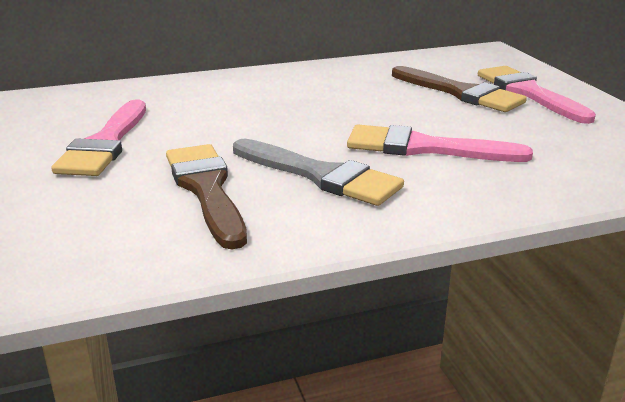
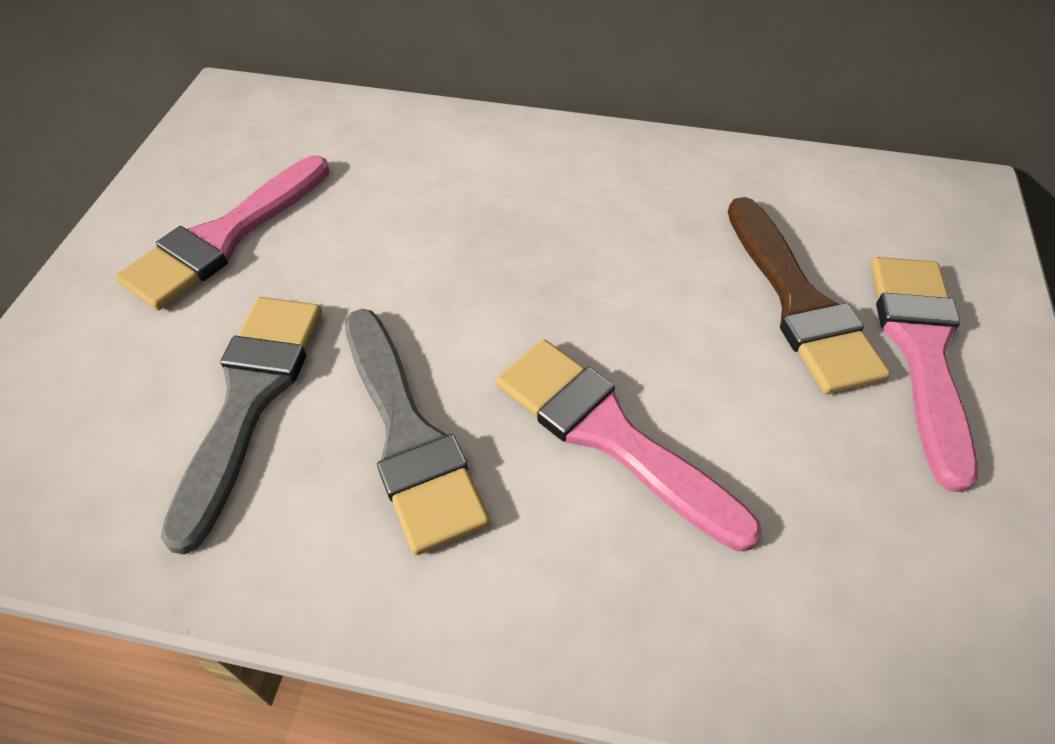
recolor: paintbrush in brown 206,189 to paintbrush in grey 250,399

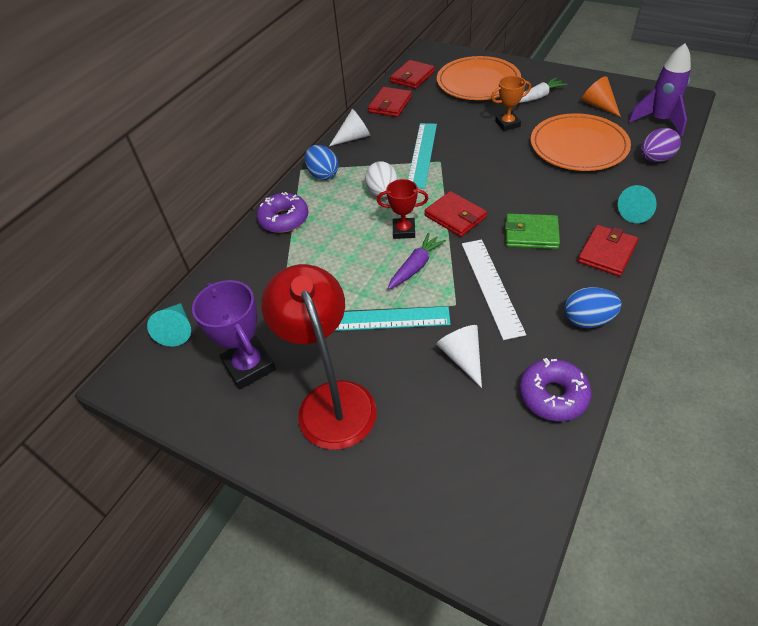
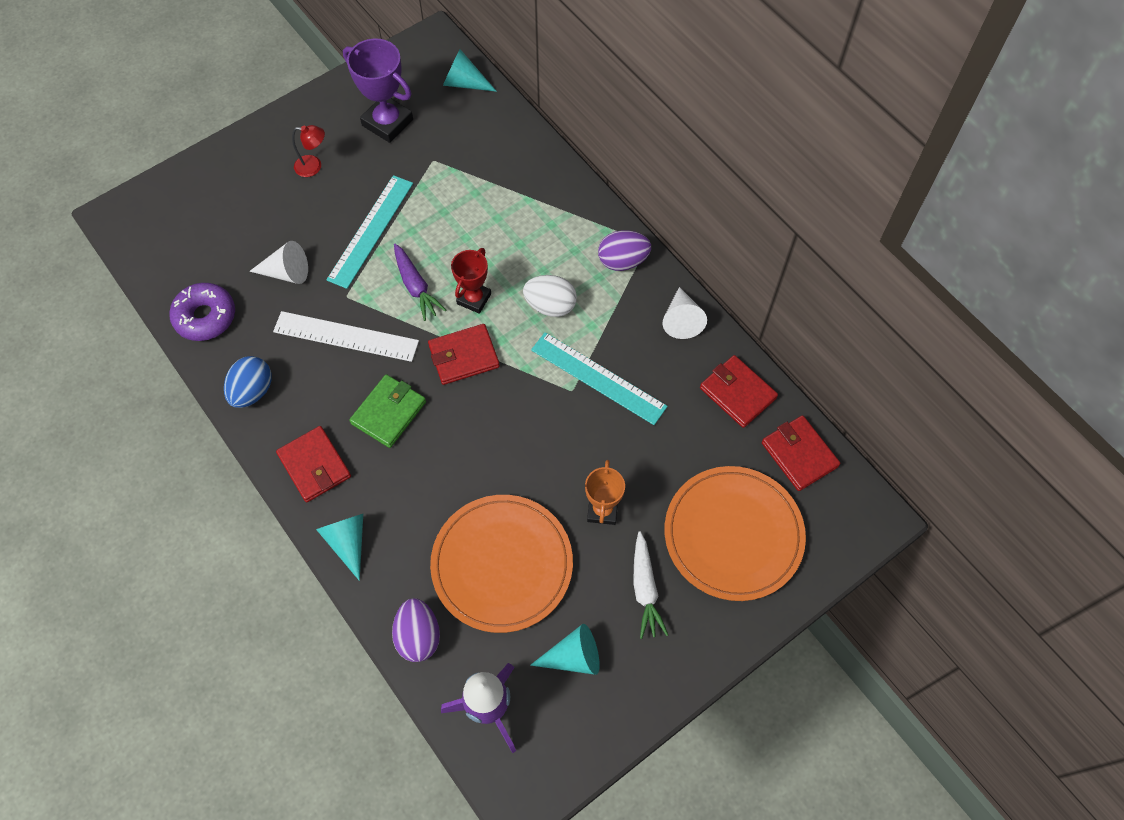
delete: donut in purple 284,219
recolor: solid cone in orange 599,105 to solid cone in turquoise 573,657; egg in blue 323,174 to egg in purple 622,261
rotate: prize cup in purple 249,366 = 387,122 45 degrees clockwise
resize: desk lamp in crimson 331,400 = 314,166 x0.40

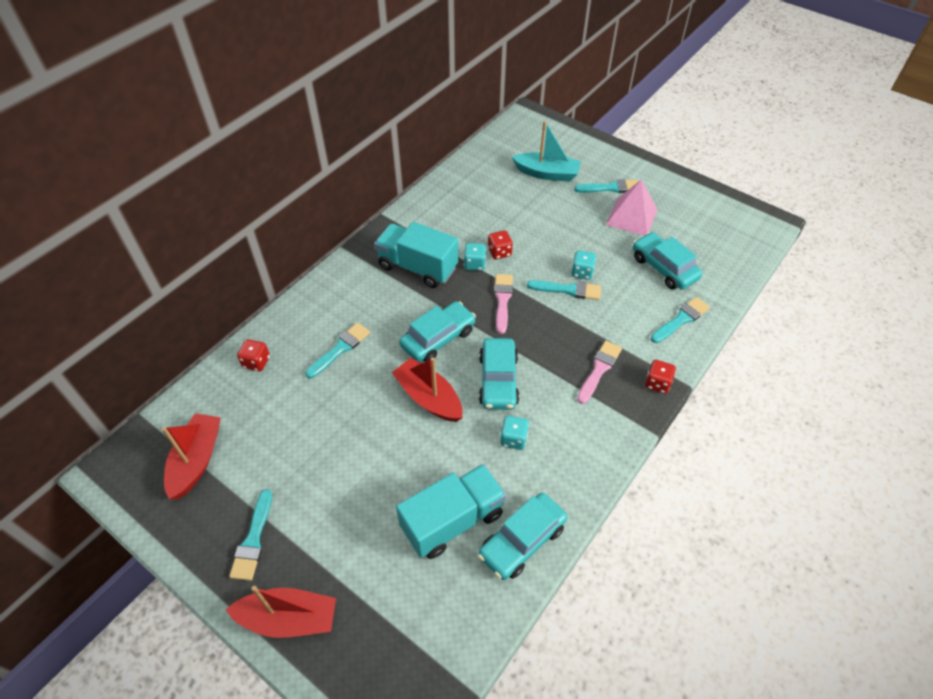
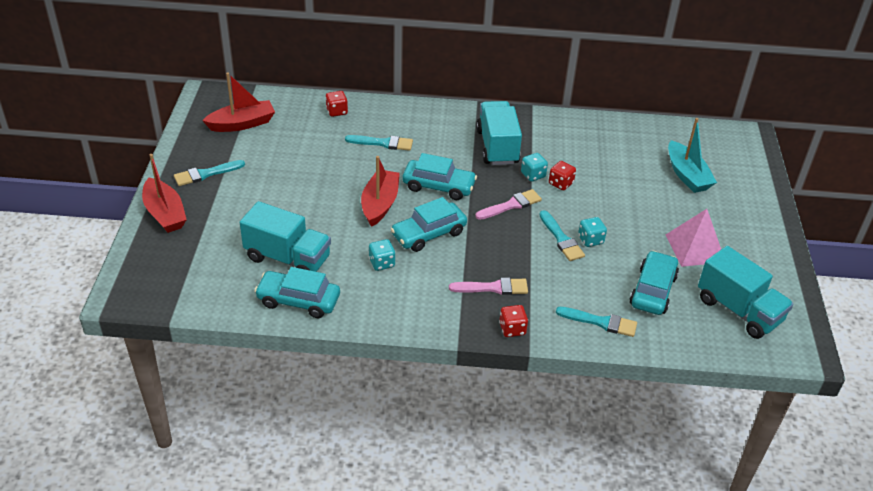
delete: paintbrush in turquoise 611,188
insert: toy truck in turquoise 738,310

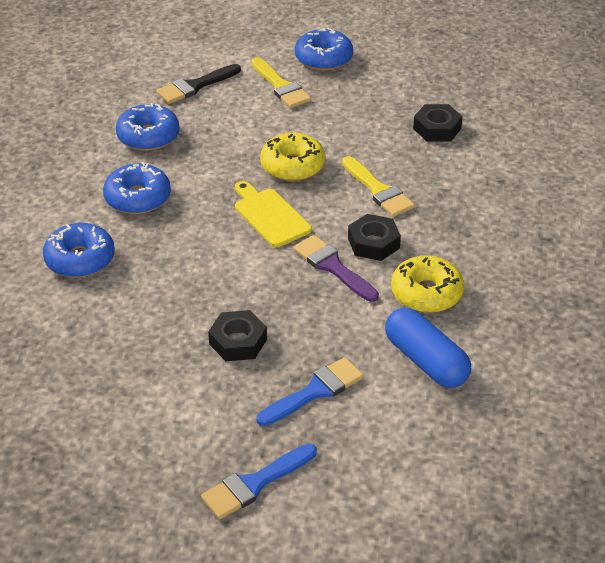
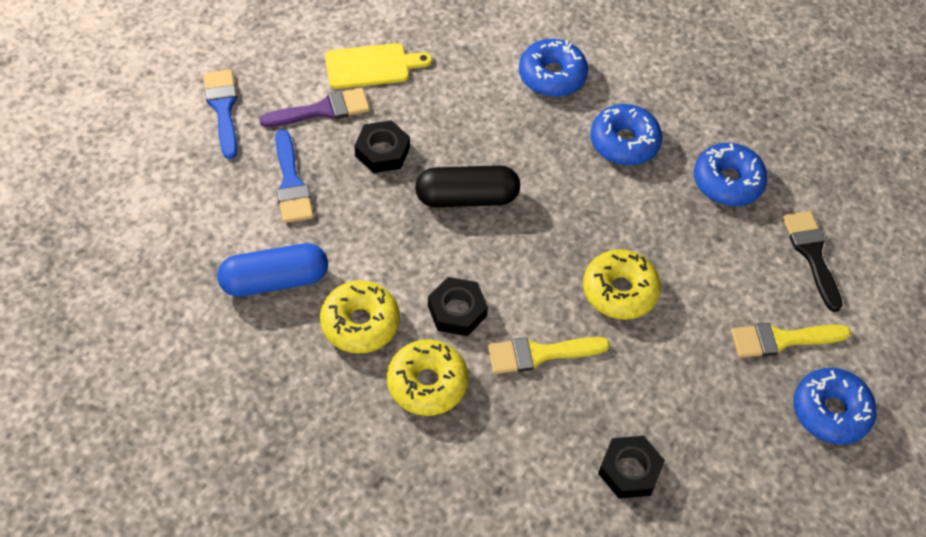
insert: donut in golden 427,383; pill in black 467,197
move: paintbrush in purple 332,267 to 322,110; bread board in golden 270,216 to 372,66

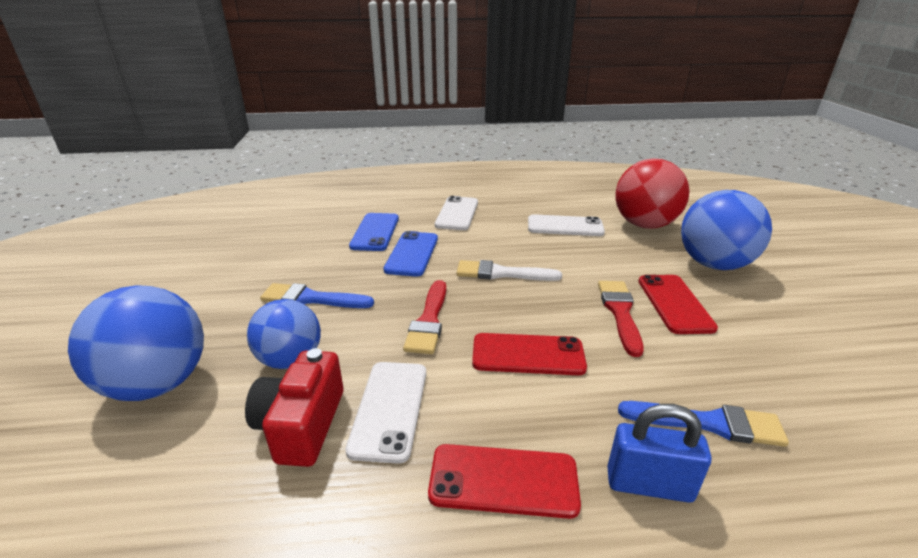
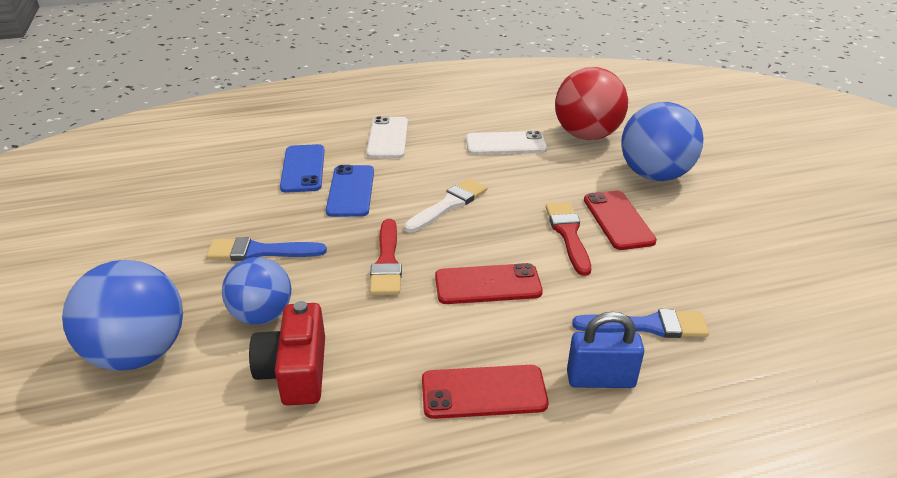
delete: smartphone in white 389,409
rotate: paintbrush in white 501,273 = 449,204 135 degrees clockwise

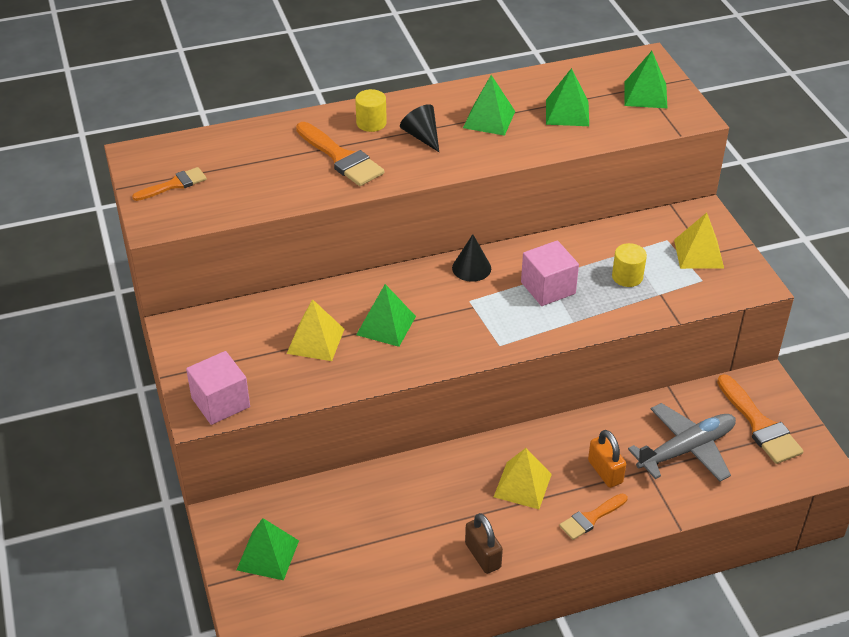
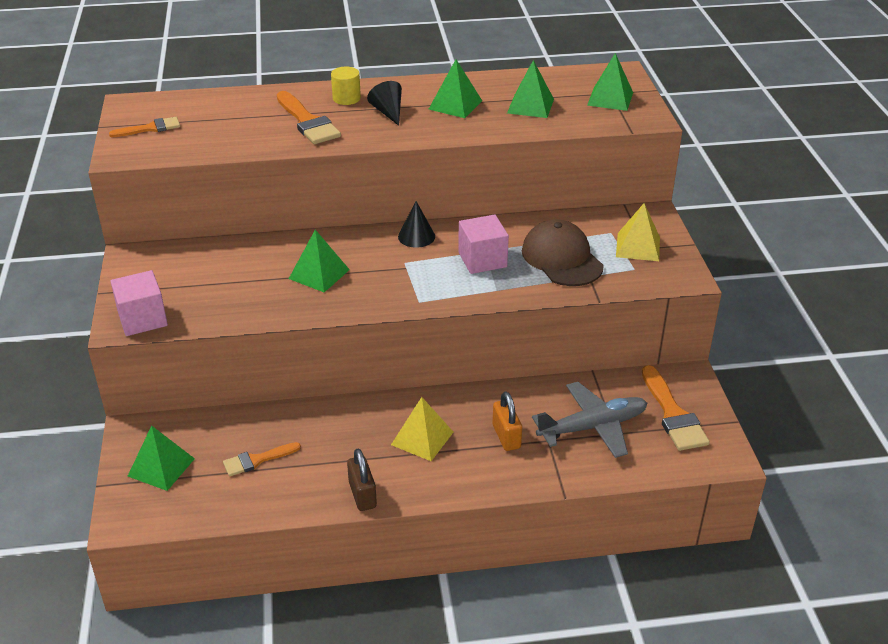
delete: solid pyramid in golden 315,341
move: paintbrush in orange 591,518 to 257,460
replace: solid cylinder in golden 627,276 to cap in brown 562,258

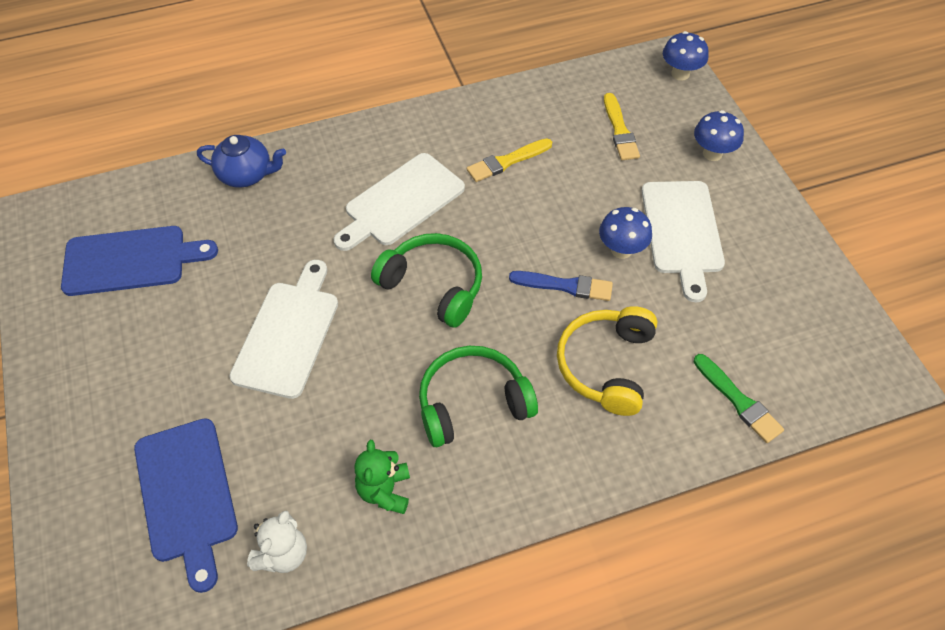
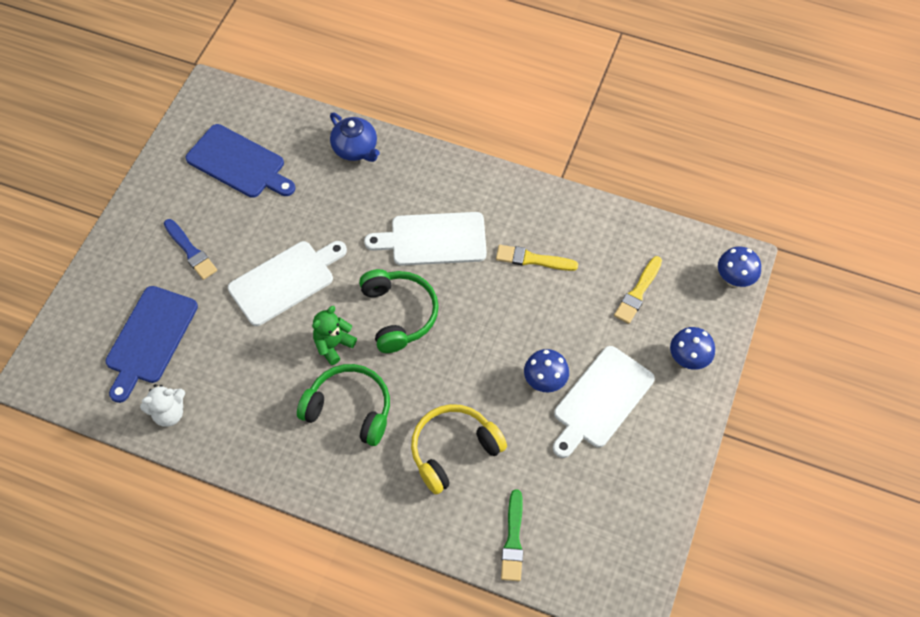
move: paintbrush in blue 565,286 to 191,251; stuffed bear in emerald 385,491 to 333,345

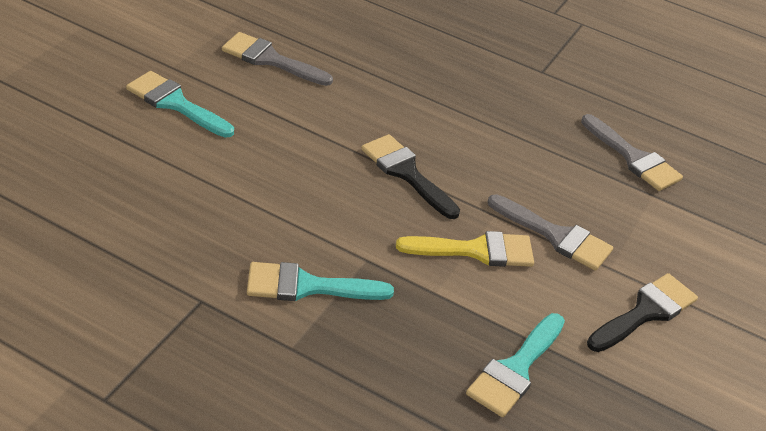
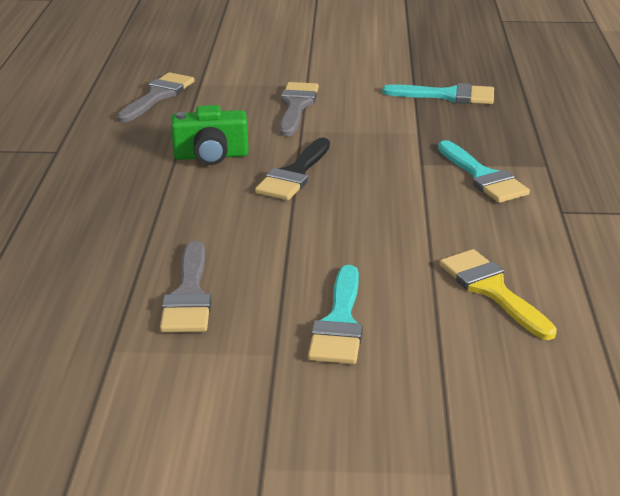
delete: paintbrush in black 645,312
insert: camera in emerald 211,156
move: paintbrush in golden 476,250 to 492,290

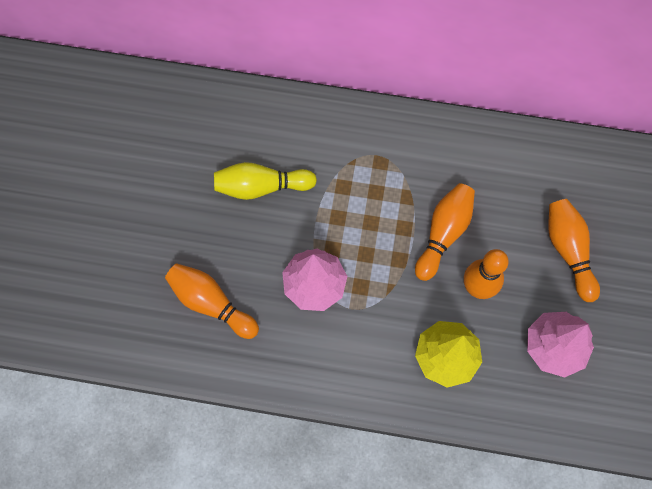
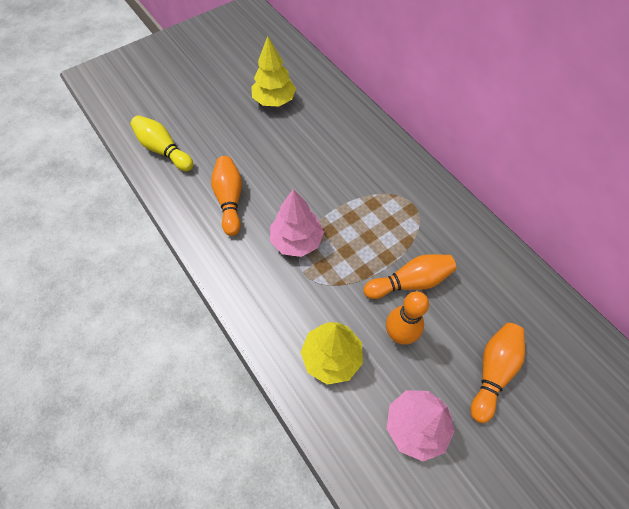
insert: tree in golden 274,100
move: skittle in golden 261,187 to 164,150

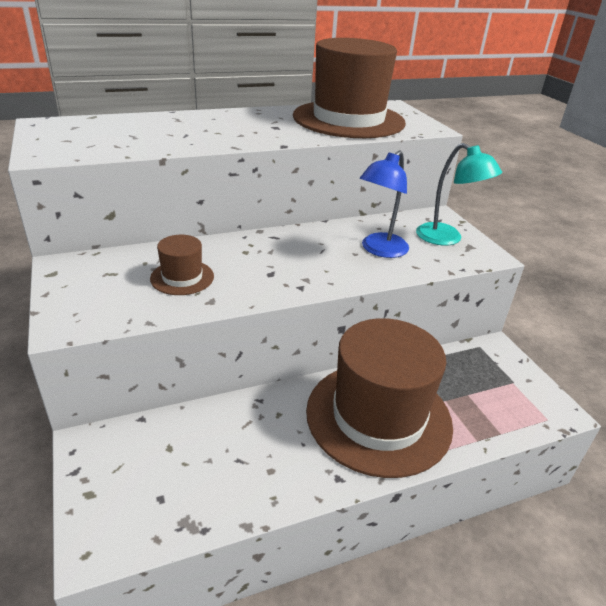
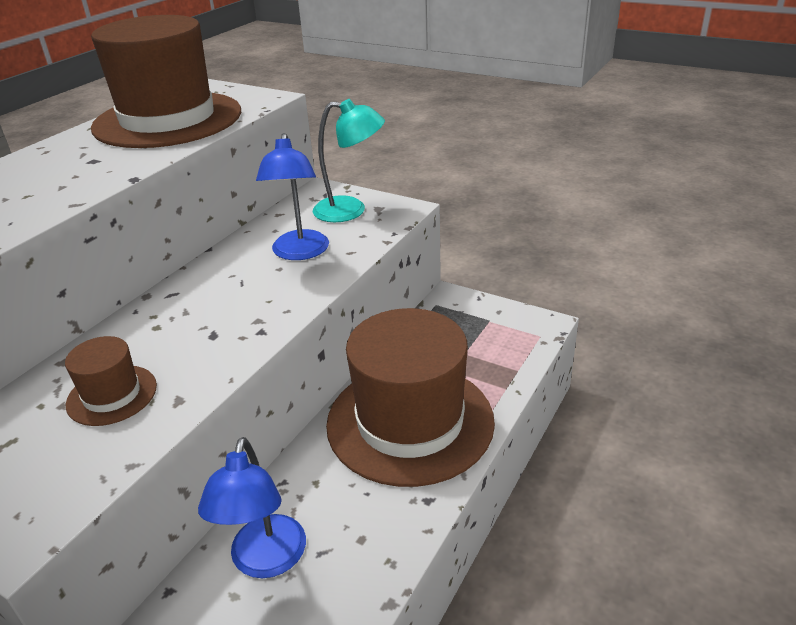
insert: desk lamp in blue 265,561

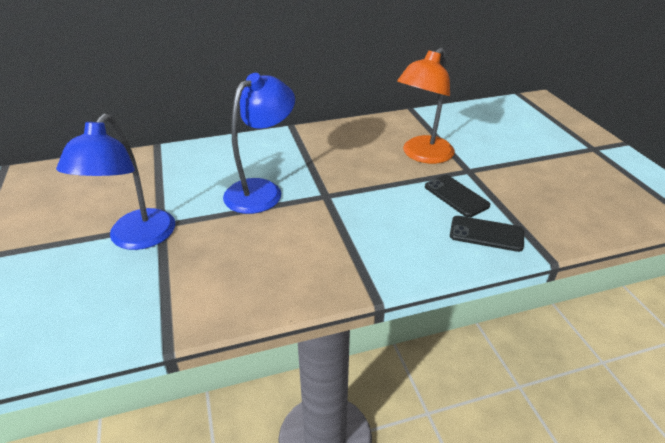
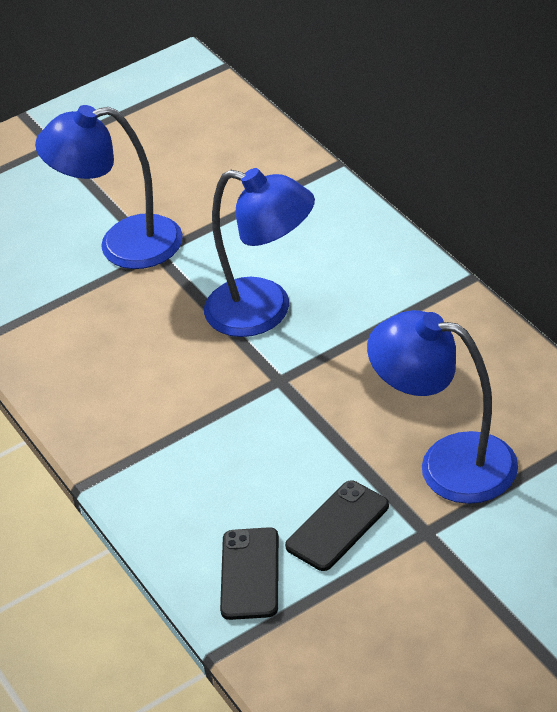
recolor: desk lamp in orange 422,155 to desk lamp in blue 448,463

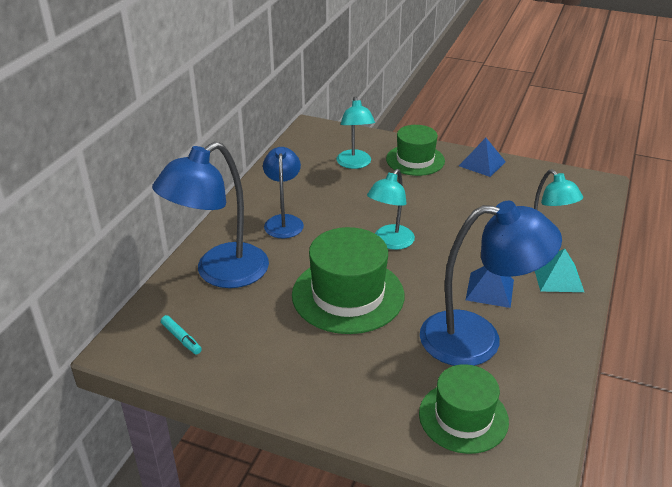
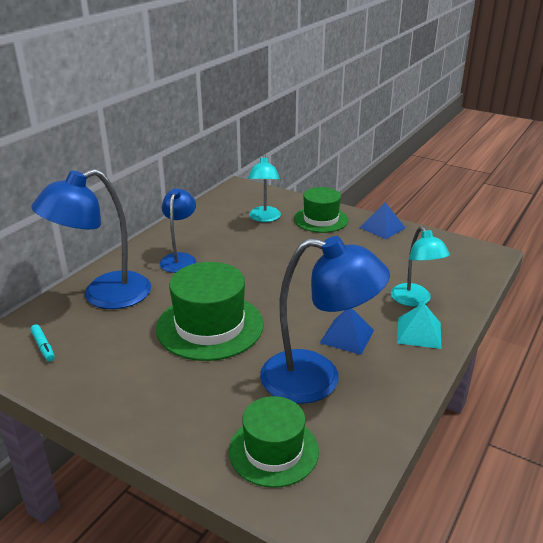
delete: desk lamp in turquoise 390,242

